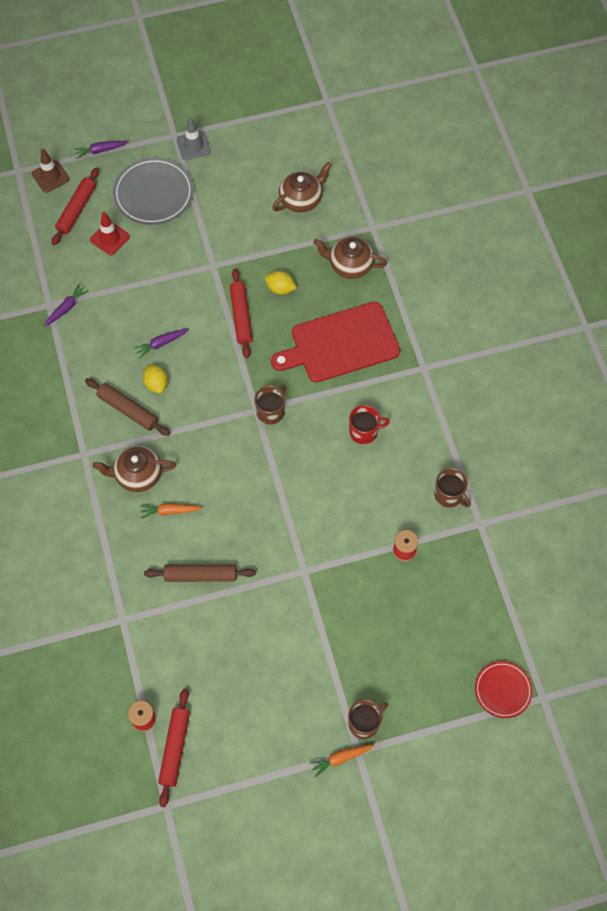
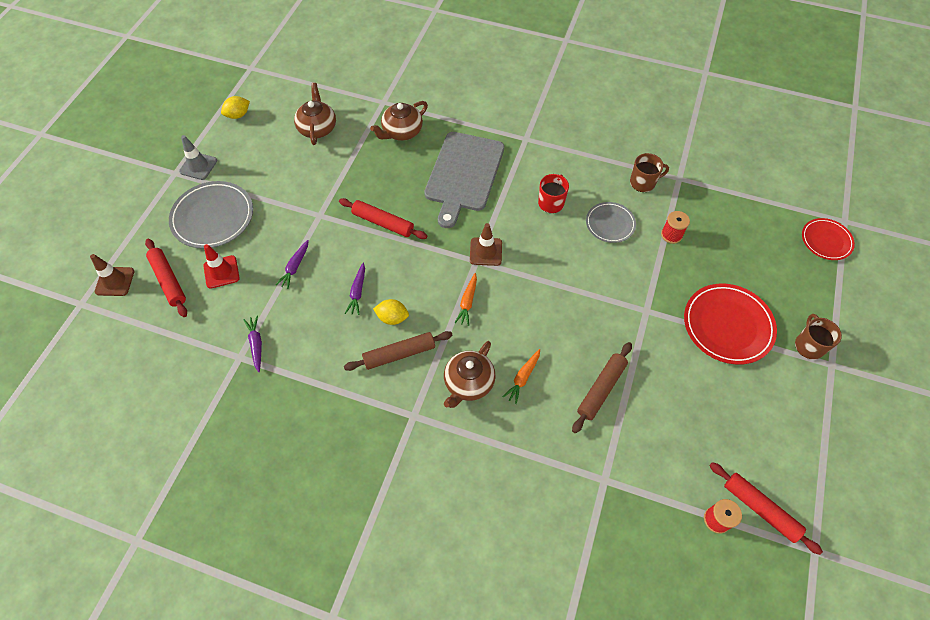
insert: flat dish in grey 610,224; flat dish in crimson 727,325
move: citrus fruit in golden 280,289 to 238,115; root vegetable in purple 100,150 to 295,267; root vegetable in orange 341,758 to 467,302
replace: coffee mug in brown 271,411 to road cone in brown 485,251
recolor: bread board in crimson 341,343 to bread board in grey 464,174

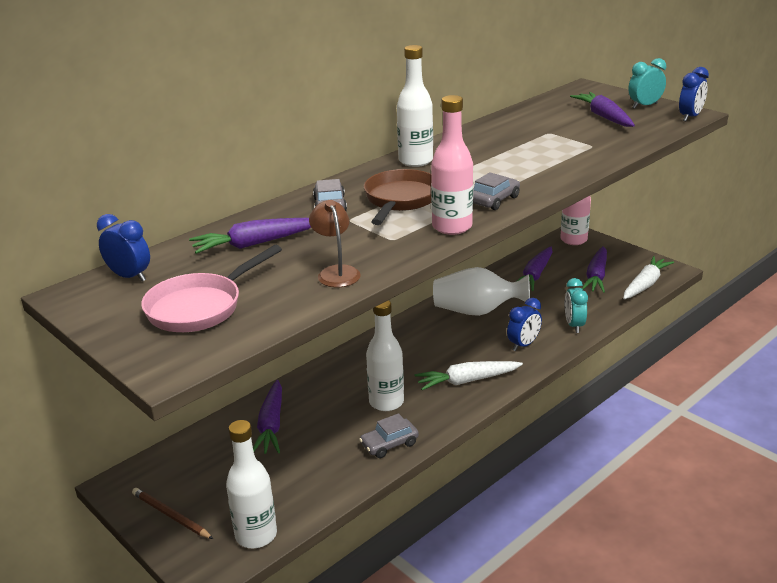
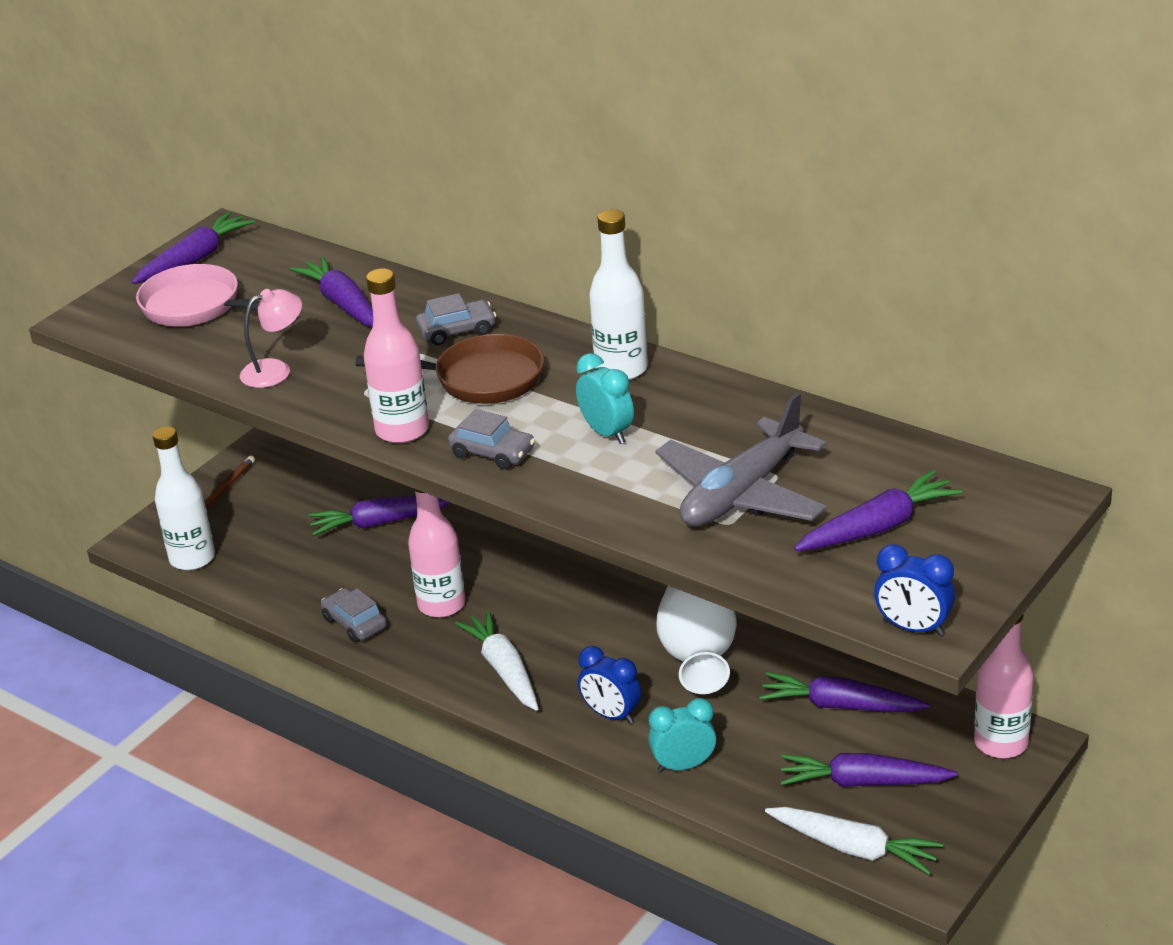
delete: clock in blue 130,277
insert: root vegetable in purple 195,259; toy plane in grey 742,494
move: clock in turquoise 644,106 to 607,433
recolor: desk lamp in brown 336,272 to desk lamp in rose-pink 275,370; bottle in white 386,402 to bottle in rose-pink 441,605

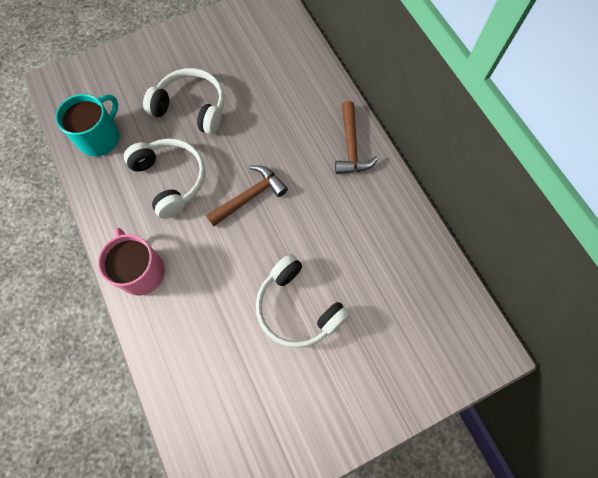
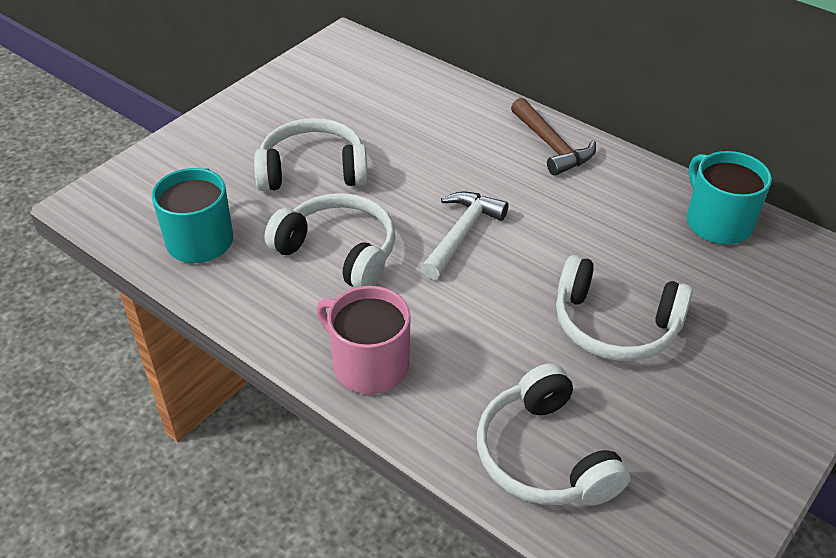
insert: headset in white 544,456; coffee mug in turquoise 717,222
recolor: hammer in brown 250,196 to hammer in white 461,234

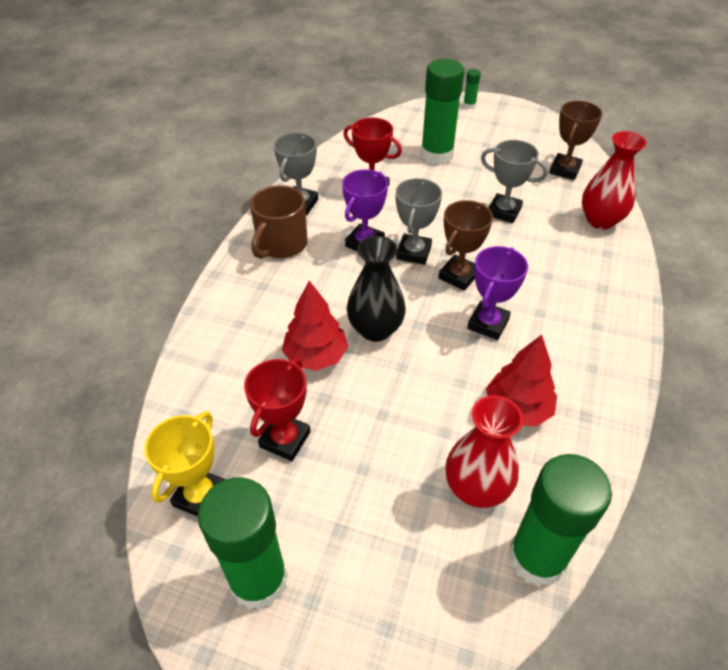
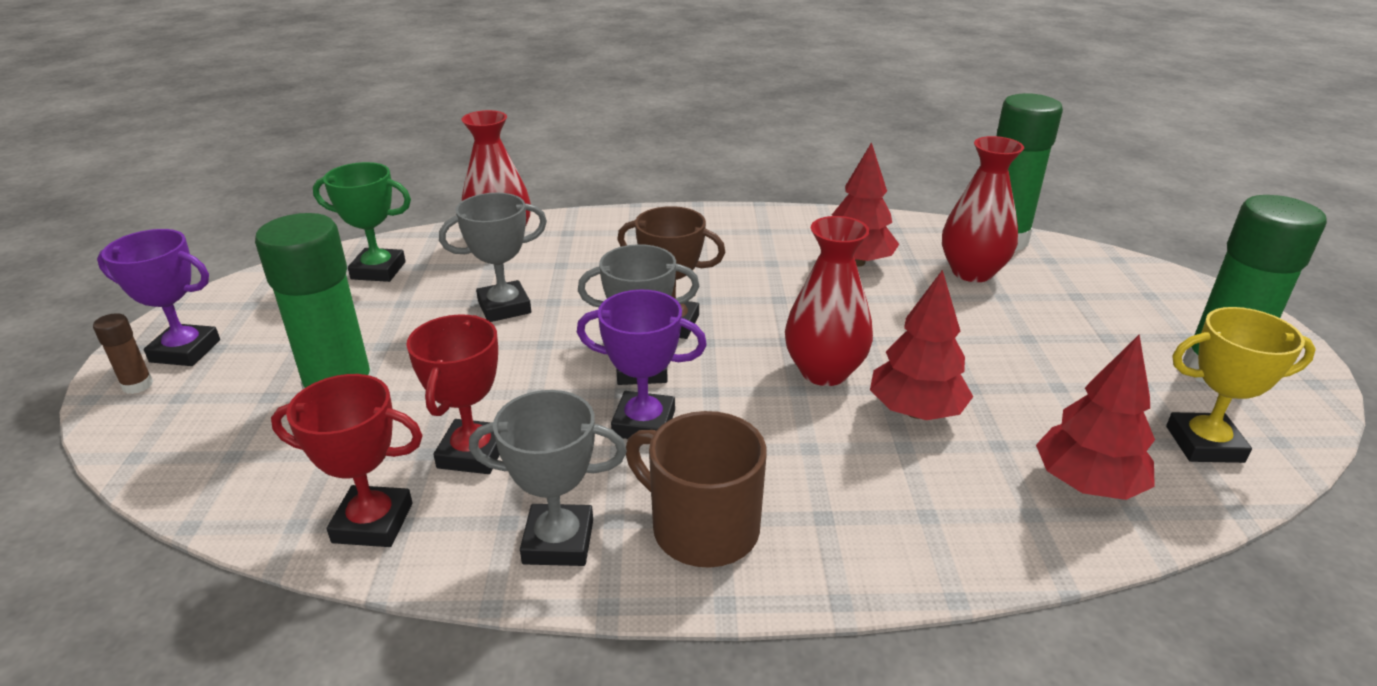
insert: tree in crimson 1087,484
move: prize cup in purple 488,324 to 185,351; prize cup in crimson 285,439 to 373,523
recolor: glue in emerald 469,105 to glue in brown 137,385; prize cup in brown 564,170 to prize cup in emerald 378,270; tall vase in black 375,329 to tall vase in crimson 824,372
rotate: prize cup in grey 504,212 = 504,307 60 degrees clockwise; coffee mug in brown 281,245 = 702,528 150 degrees counterclockwise

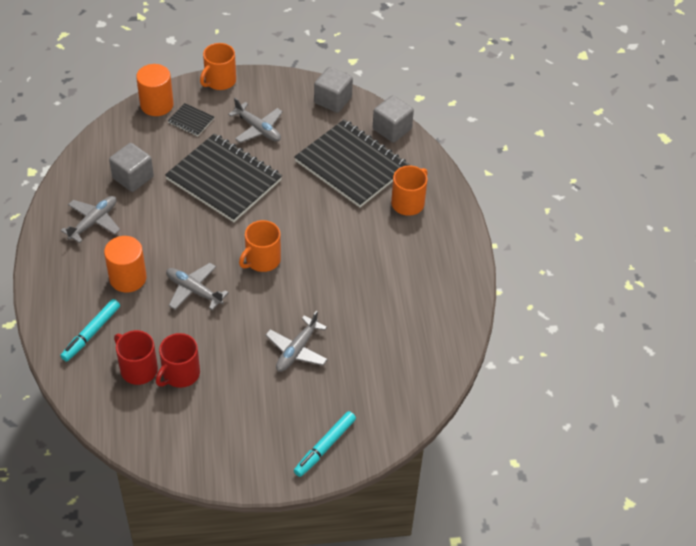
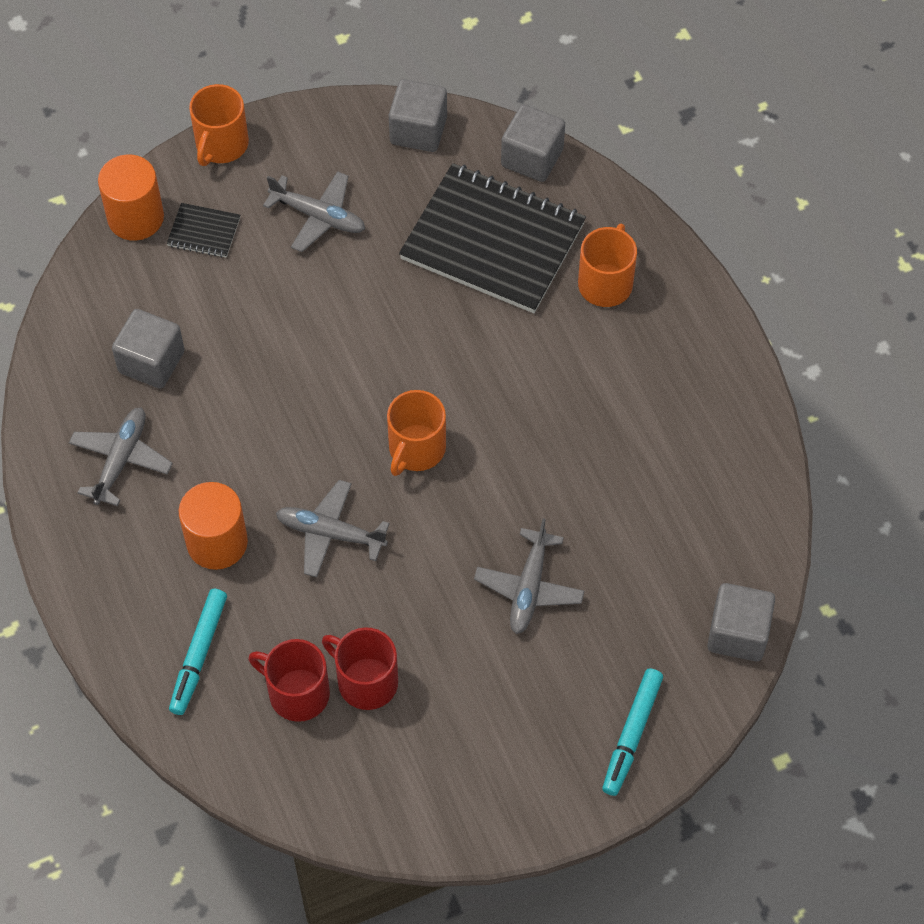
delete: notepad in black 224,180
insert: cube in grey 738,633
rotate: coffee mug in crimson 180,374 = 366,681 105 degrees clockwise

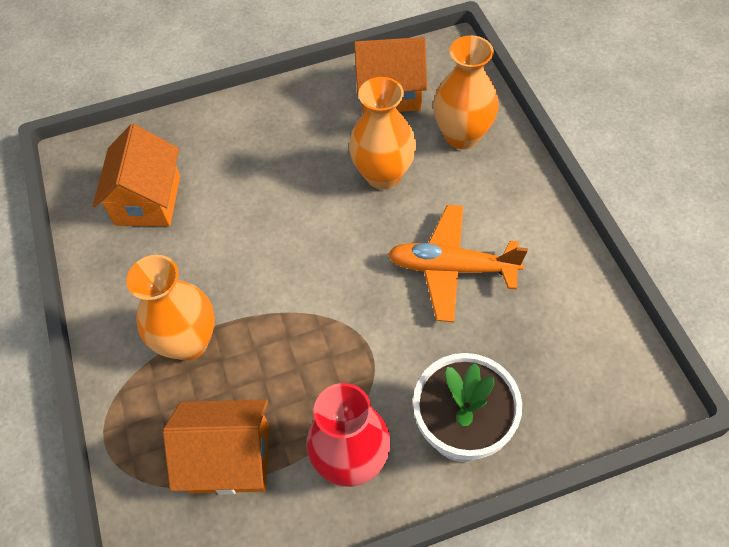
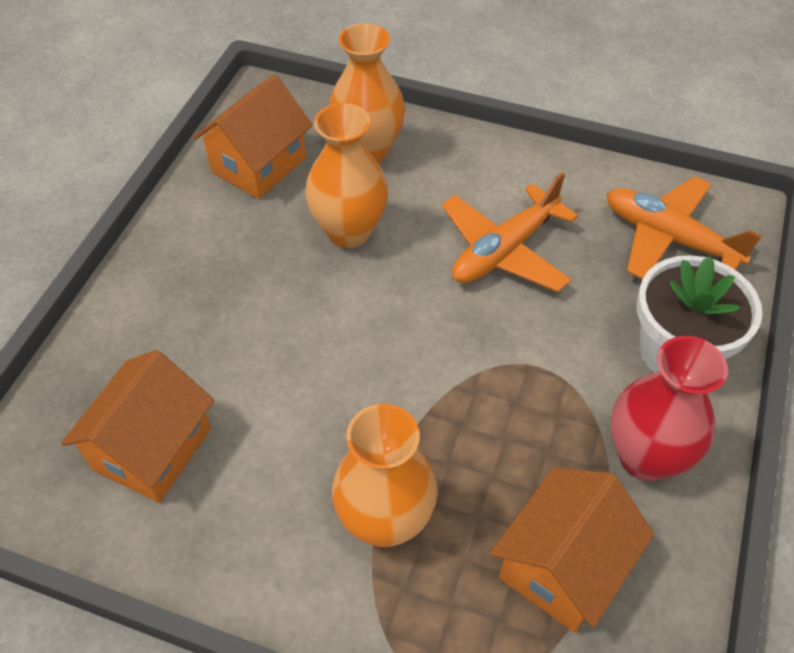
insert: toy plane in orange 669,238
rotate: cottage in orange 148,200 = 152,449 75 degrees clockwise

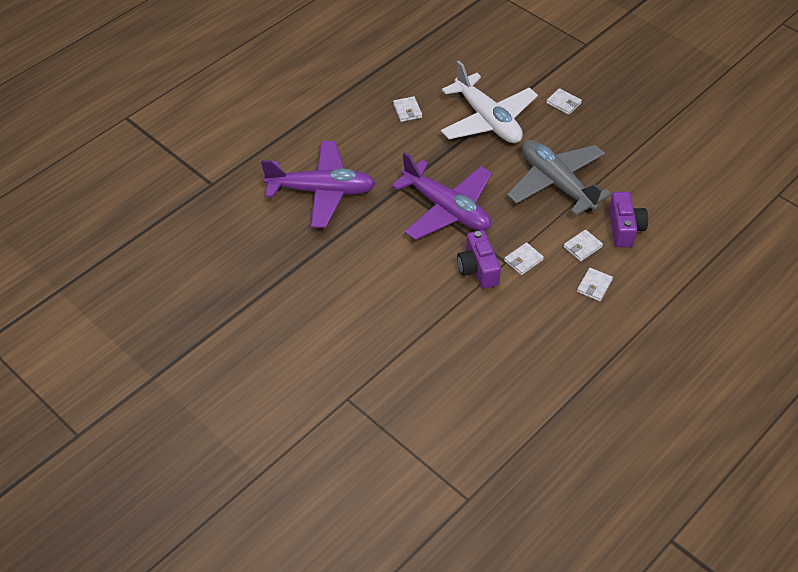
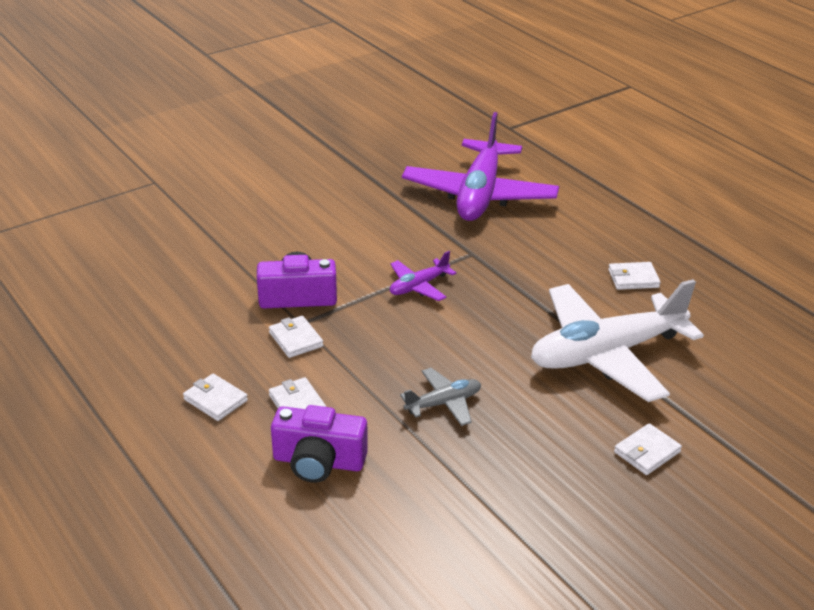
resize: toy plane in purple 446,209 = 418,286 x0.45; toy plane in grey 556,183 = 443,403 x0.45

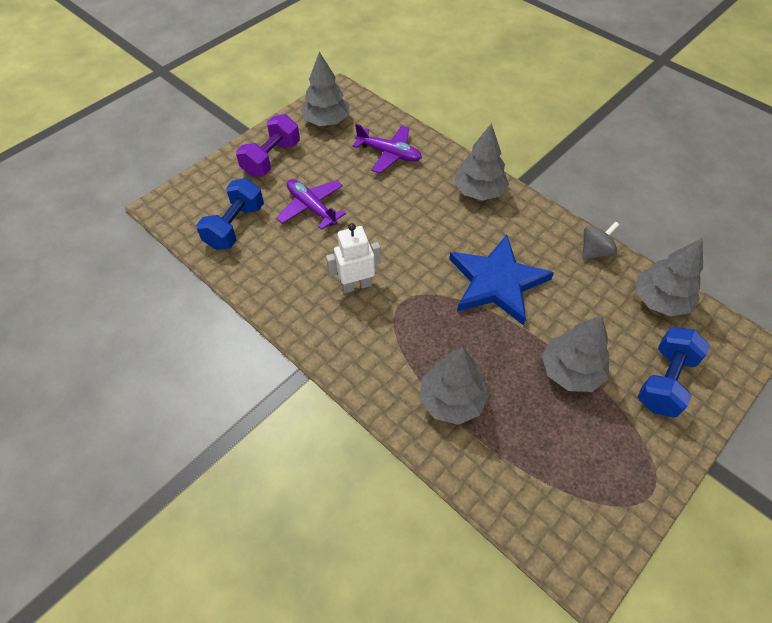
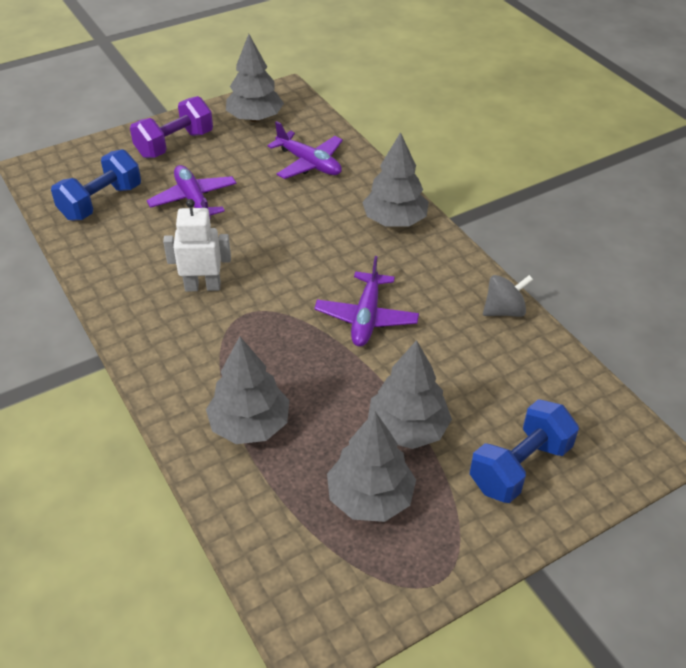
move: tree in grey 660,300 to 370,497
replace: five-pointed star in blue 497,282 to toy plane in purple 366,317

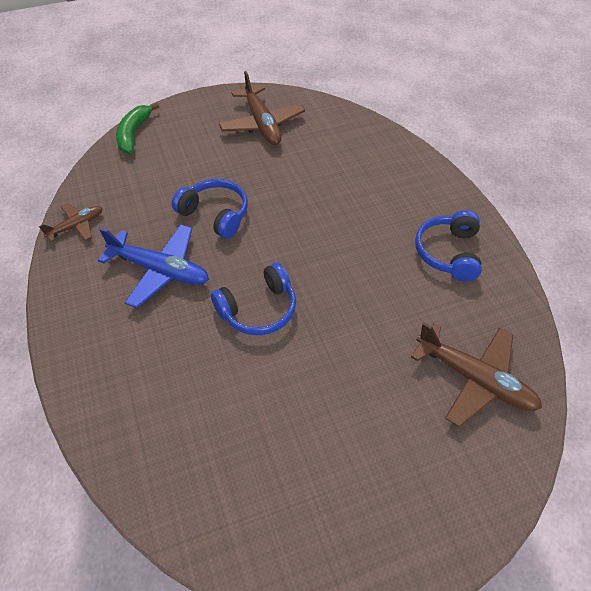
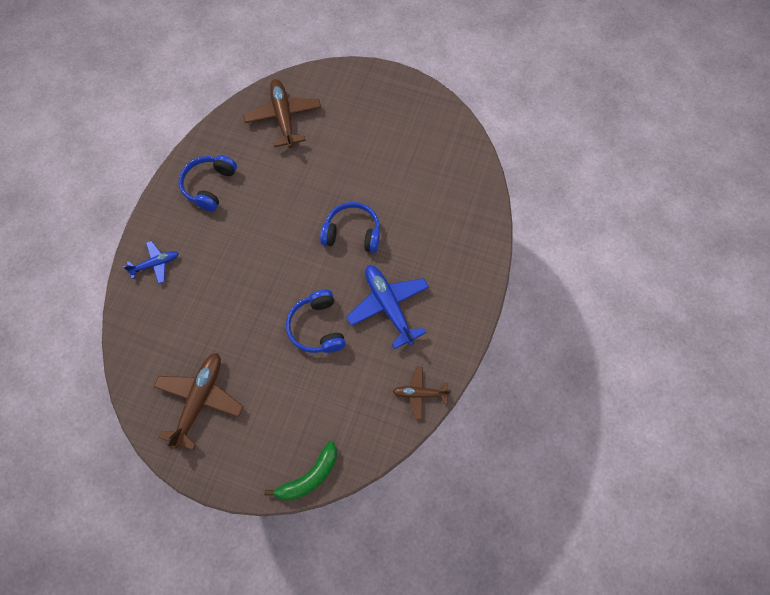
insert: toy plane in blue 156,264
rotate: headset in blue 448,253 = 209,186 150 degrees clockwise

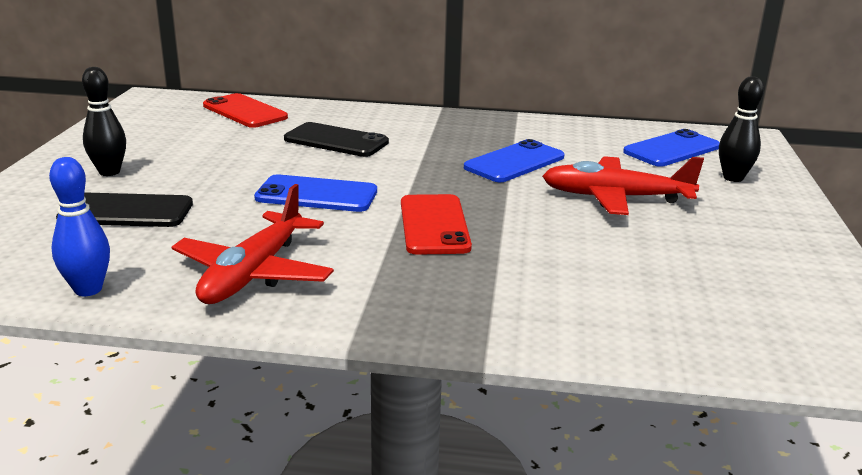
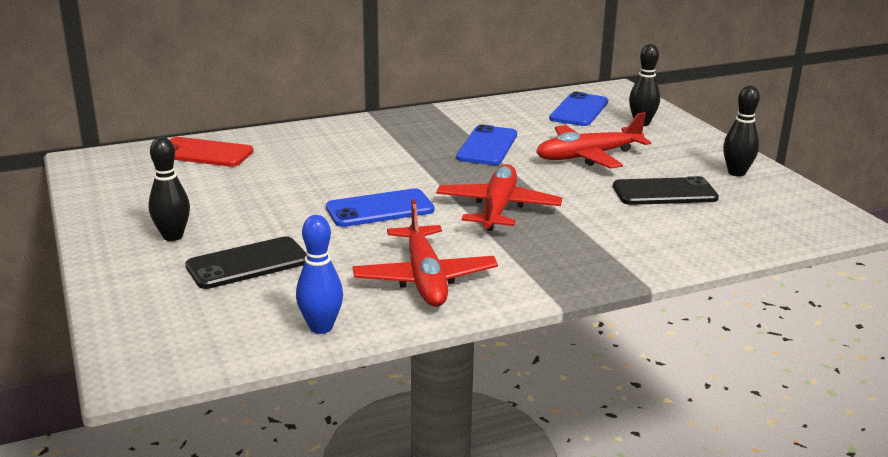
insert: skittle in black 736,173
move: smartphone in black 336,141 to 664,192
replace: smartphone in crimson 434,225 to toy plane in crimson 497,208

